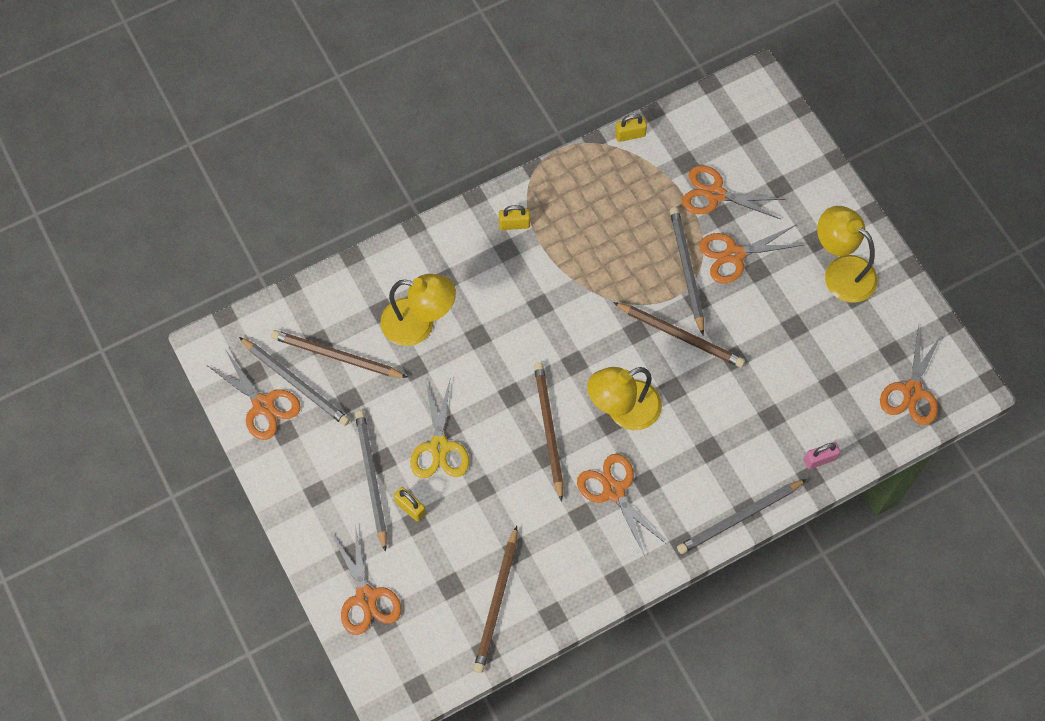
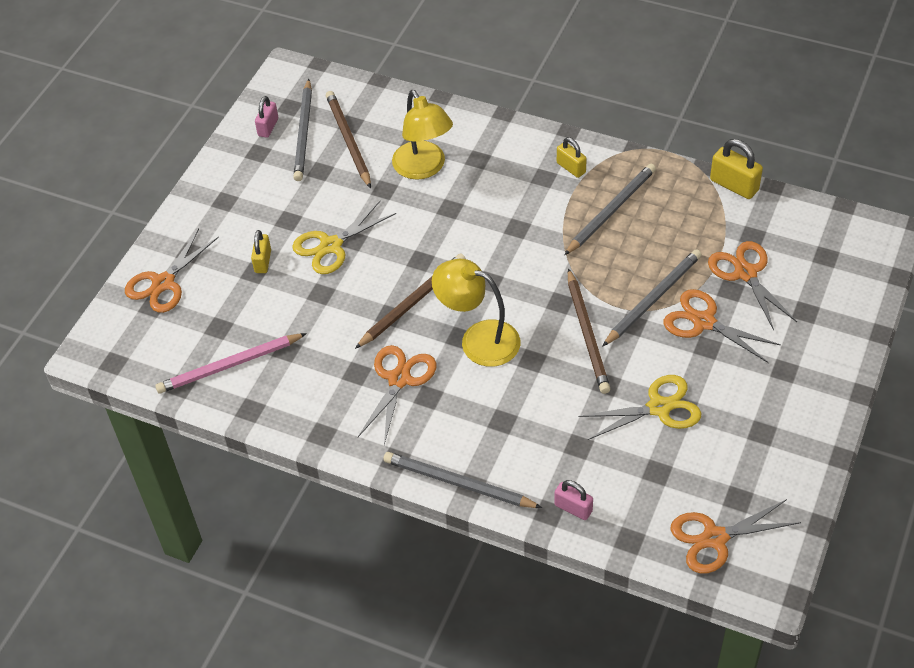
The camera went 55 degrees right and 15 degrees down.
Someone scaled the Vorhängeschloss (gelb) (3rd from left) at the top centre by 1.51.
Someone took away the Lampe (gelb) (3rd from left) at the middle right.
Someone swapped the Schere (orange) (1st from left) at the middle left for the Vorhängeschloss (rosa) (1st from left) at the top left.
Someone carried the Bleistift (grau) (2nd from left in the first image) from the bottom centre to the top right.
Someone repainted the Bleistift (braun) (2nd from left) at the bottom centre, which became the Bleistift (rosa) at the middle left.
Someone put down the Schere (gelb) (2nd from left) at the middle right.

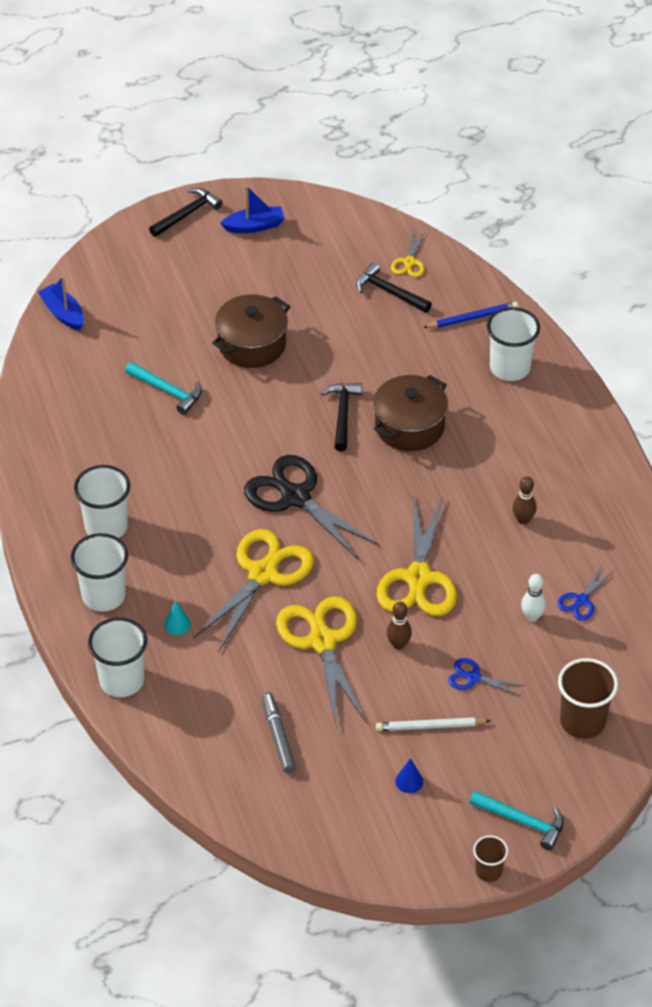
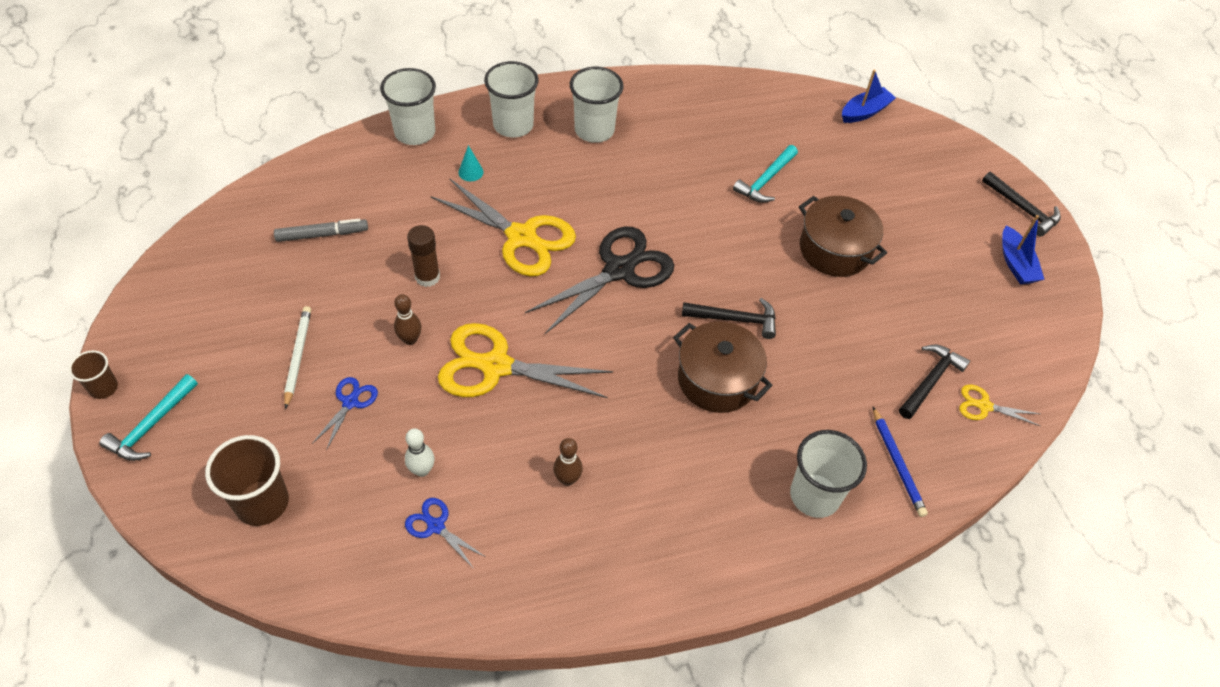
The camera went 90 degrees right and 5 degrees up.
Someone swapped the Schere (gelb) (2nd from left) at the centre for the Klebestift (braun) at the centre.
Someone took away the Kegel (blau) at the bottom centre.

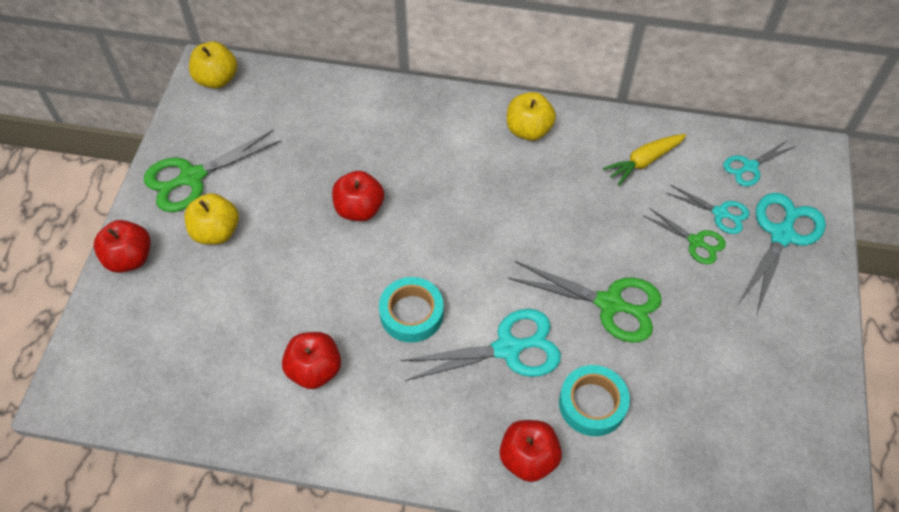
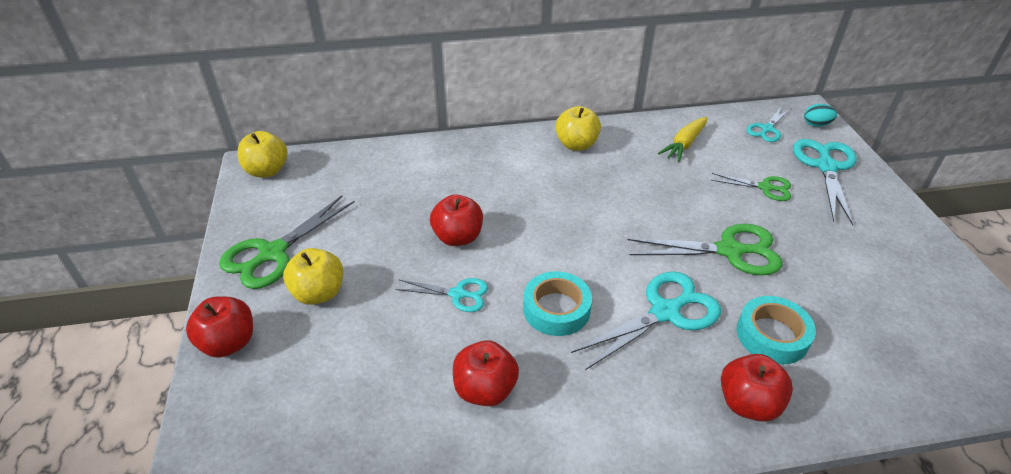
The camera went 20 degrees left and 15 degrees down.
Someone carried the Schere (türkis) (2nd from left in the first image) from the middle right to the centre.
Someone put down the Ei (türkis) at the top right.

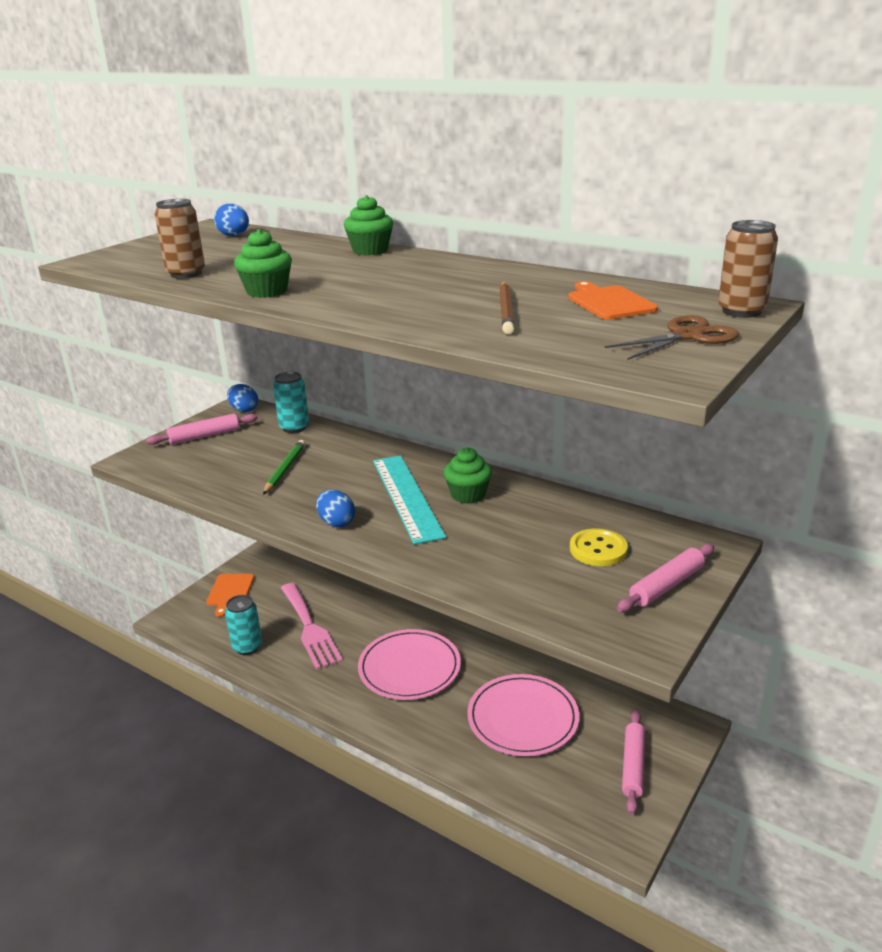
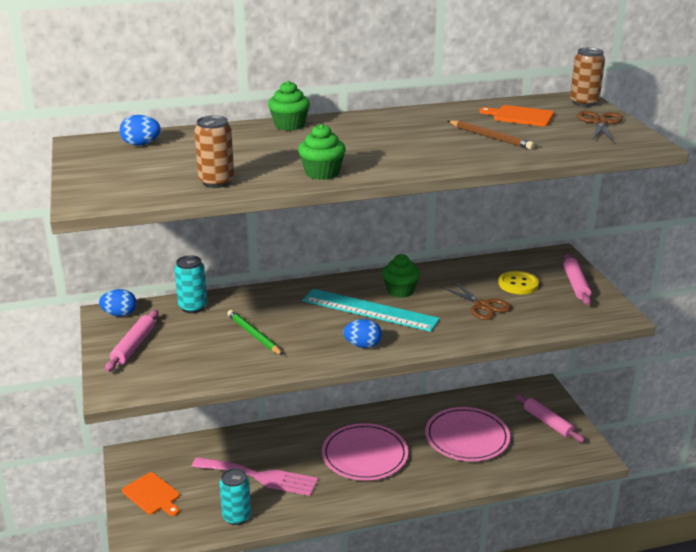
The camera went 50 degrees left and 0 degrees up.
Someone put down the Schere (braun) (1st from left) at the middle right.

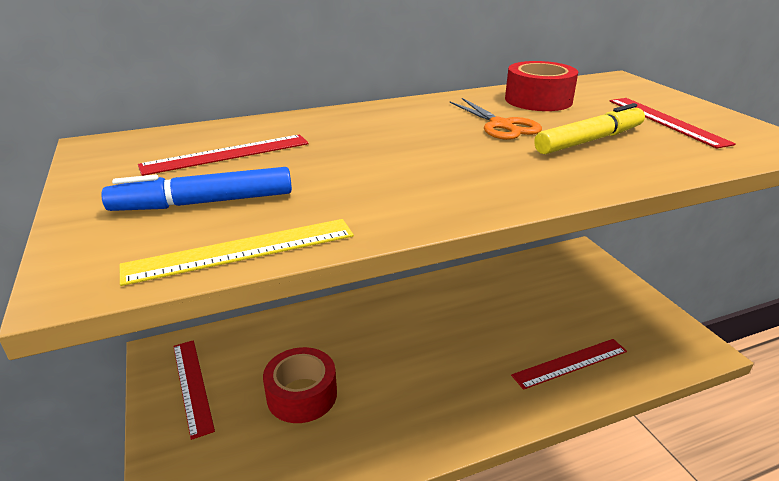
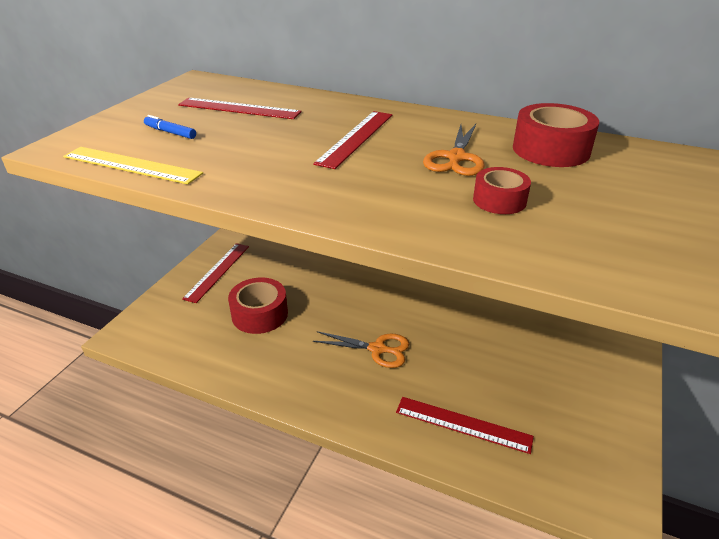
The camera went 45 degrees right and 5 degrees up.
Someone carried the Lineal (rot) (4th from left in the first image) from the top right to the top centre.
Someone swapped the Filzstift (gelb) at the top right for the Klebeband (rot) (2nd from left) at the middle right.
Someone scaled the Filzstift (blau) at the middle left by 0.52.
Someone put down the Schere (orange) (1st from left) at the centre.

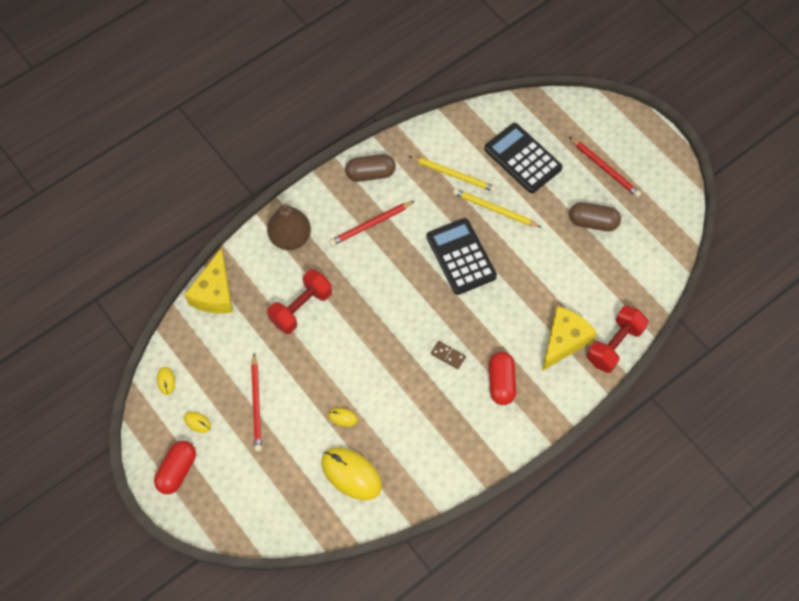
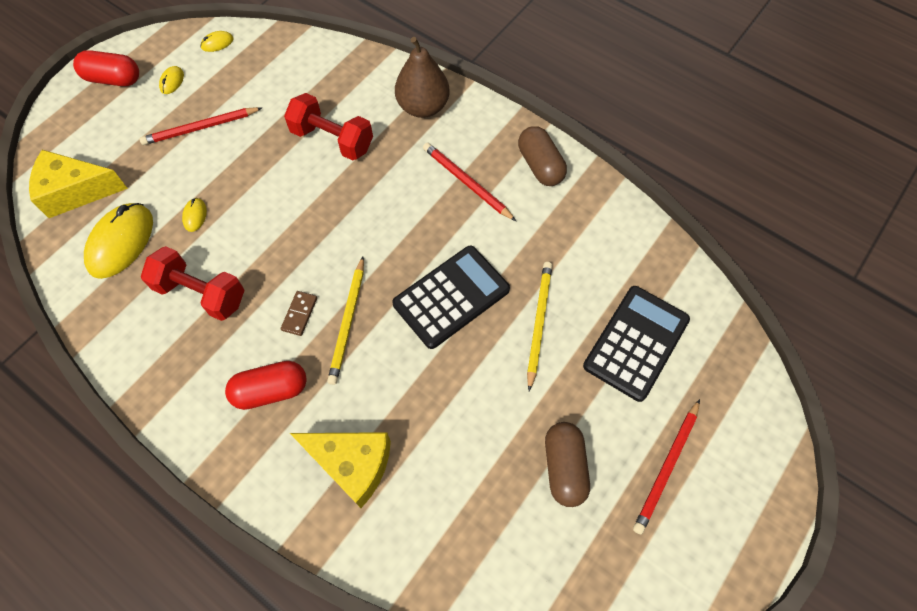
The camera went 75 degrees right and 0 degrees up.
Someone carried the Bleistift (gelb) (1st from left) from the top centre to the centre.
Someone carried the Käse (gelb) (1st from left) from the middle left to the top left.
Someone carried the Hantel (rot) (2nd from left in the first image) from the middle right to the middle left.

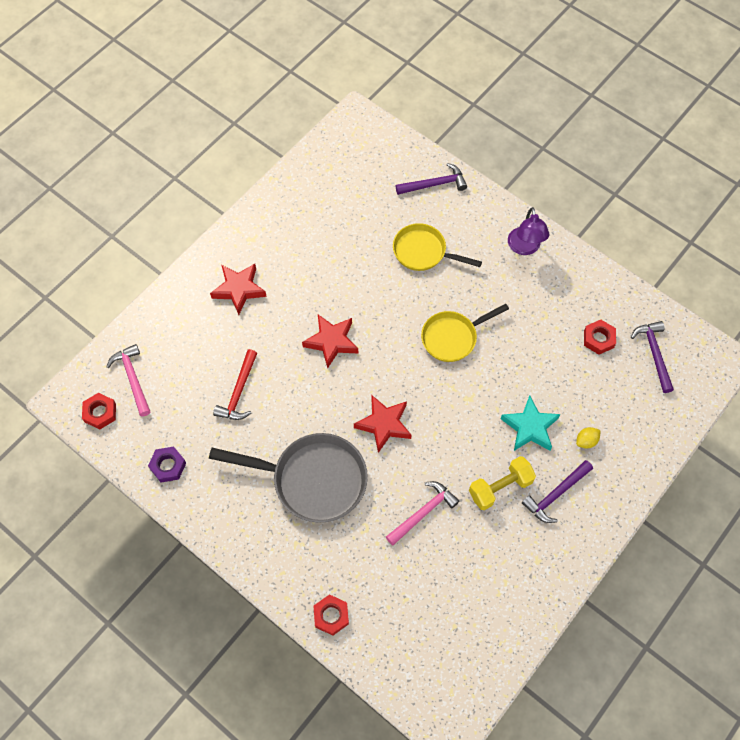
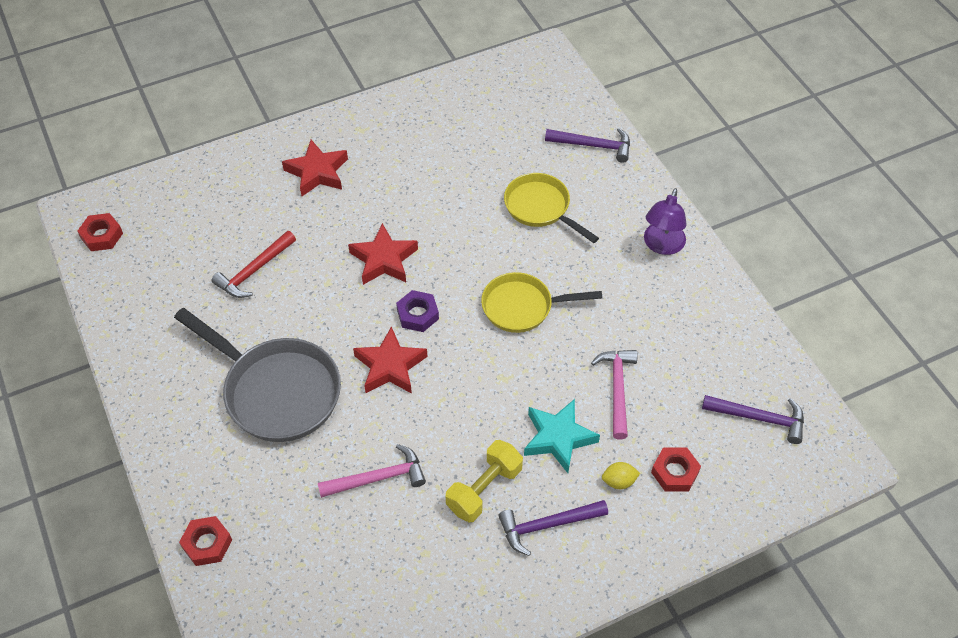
The camera went 25 degrees right and 10 degrees down.
Someone carried the Sechskantmutter (rot) (3rd from left) from the middle right to the bottom right.
Someone rotated the Hammer (lila) (3rd from left) at the middle right by 90 degrees clockwise.
Someone carried the Hammer (rosa) (1st from left in the first image) from the middle left to the centre.
Someone carried the Sechskantmutter (lila) from the middle left to the centre.
Someone rotated the Hantel (gelb) at the middle right by 45 degrees counterclockwise.

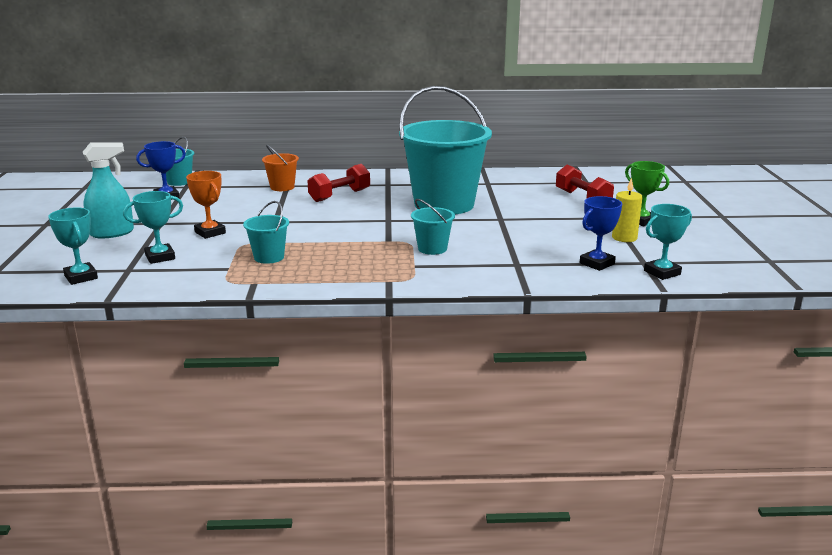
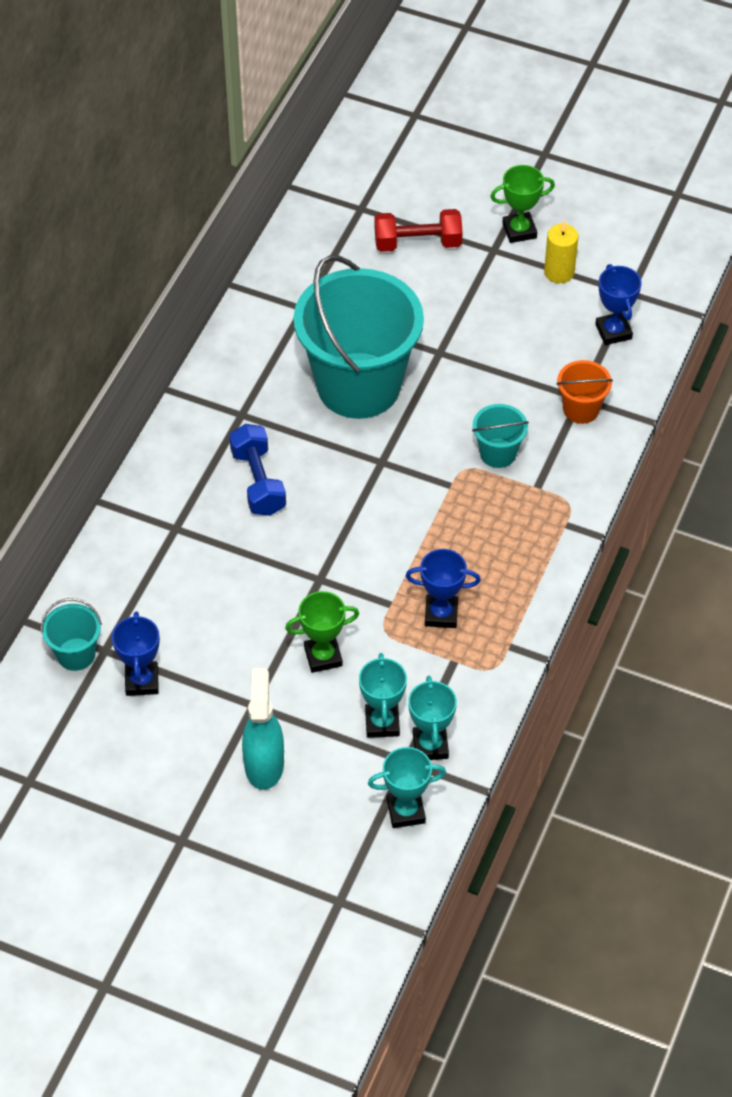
The camera went 65 degrees left and 30 degrees up.
Someone carried the Eimer (orange) from the top centre to the middle right.
Someone repainted the Hantel (rot) (1st from left) at the top centre, which became the Hantel (blau) at the centre.
Someone repainted the Pokal (orange) at the middle left, which became the Pokal (grün) (1st from left) at the centre.
Someone swapped the Eimer (türkis) (2nd from left) at the middle left for the Pokal (blau) (2nd from left) at the centre.
Someone carried the Pokal (türkis) (3rd from left) from the middle right to the centre.

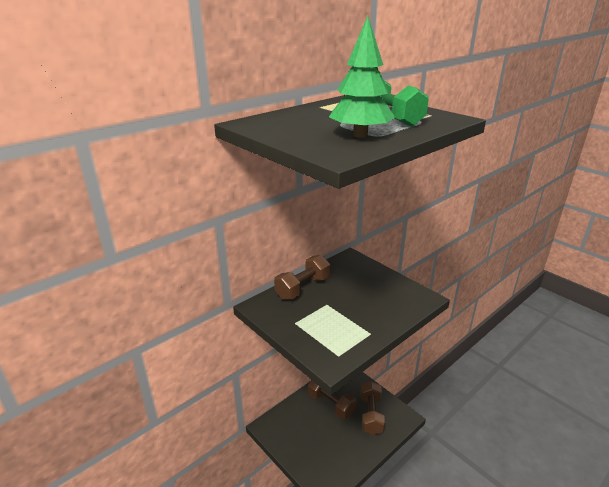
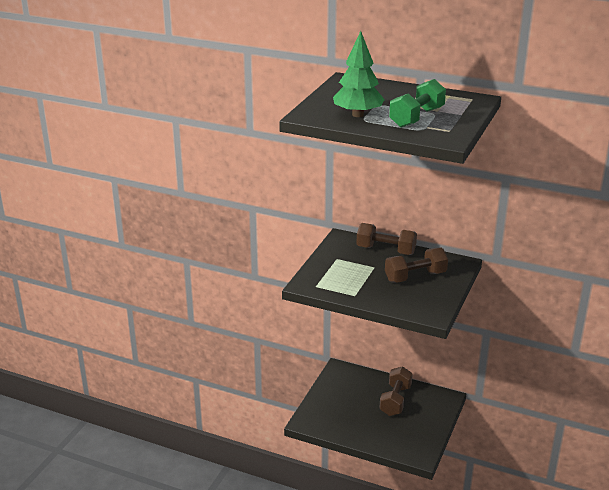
The camera went 65 degrees right and 0 degrees up.
Someone carried the Hantel (braun) (3rd from left) from the bottom centre to the middle right.

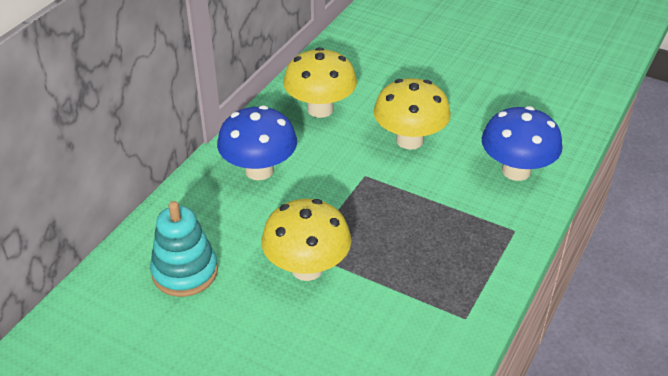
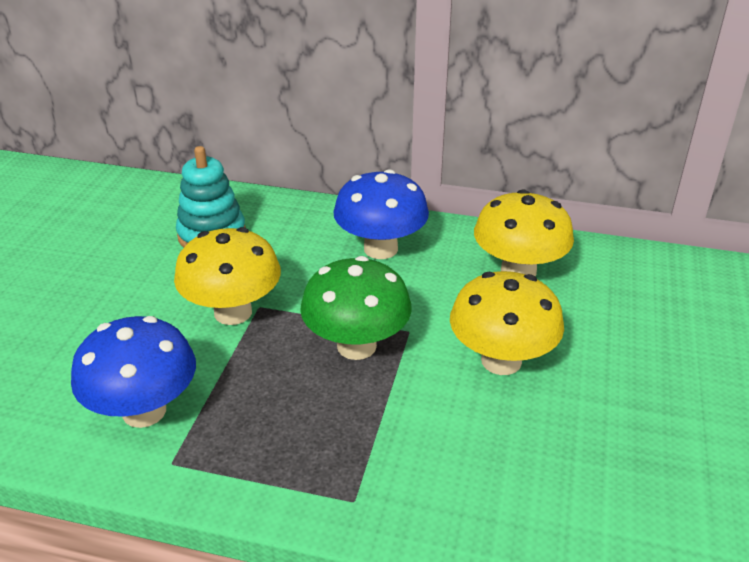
The camera went 75 degrees right and 5 degrees down.
Someone carried the Pilz (blau) (2nd from left in the first image) from the middle right to the middle left.
Someone put down the Pilz (grün) at the centre.

